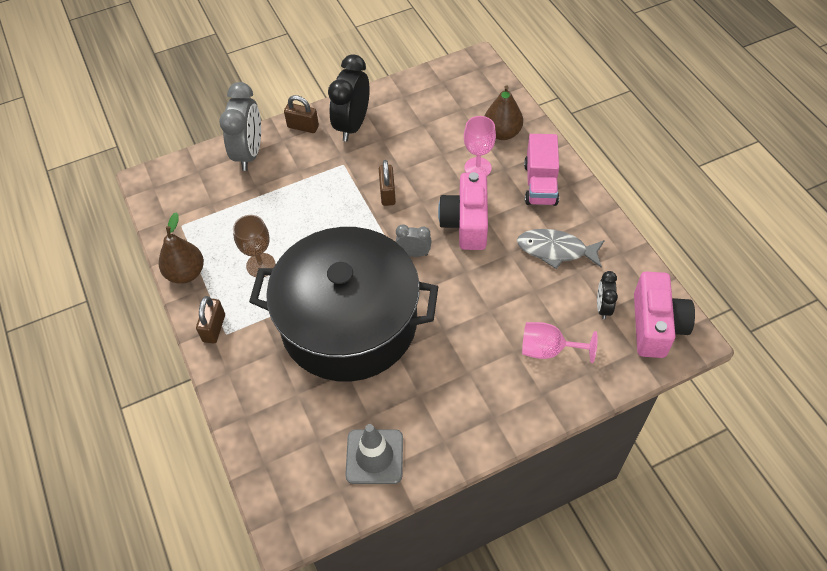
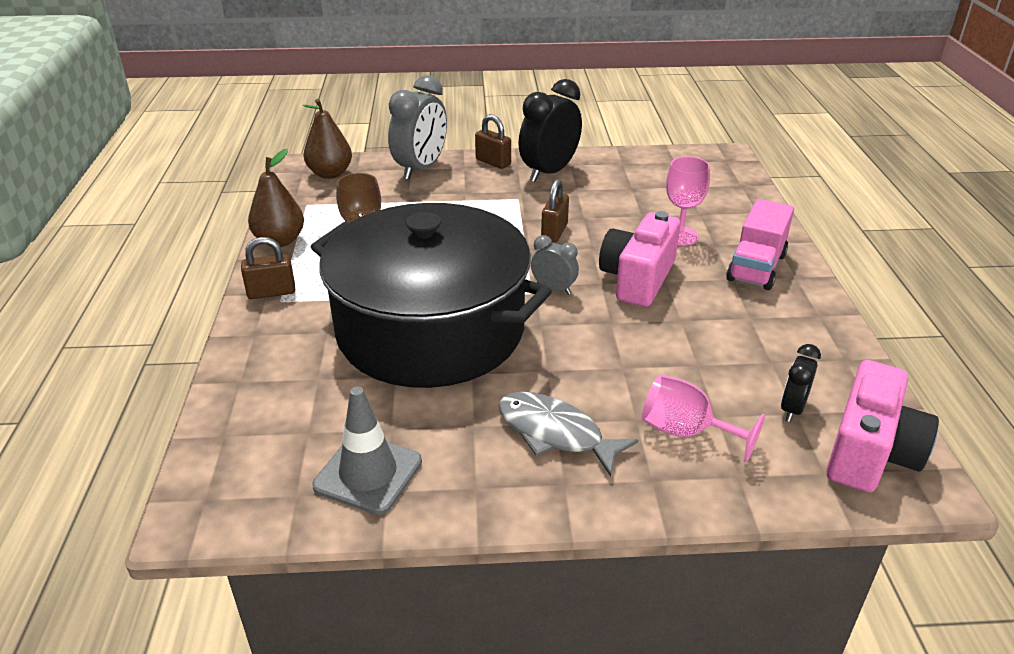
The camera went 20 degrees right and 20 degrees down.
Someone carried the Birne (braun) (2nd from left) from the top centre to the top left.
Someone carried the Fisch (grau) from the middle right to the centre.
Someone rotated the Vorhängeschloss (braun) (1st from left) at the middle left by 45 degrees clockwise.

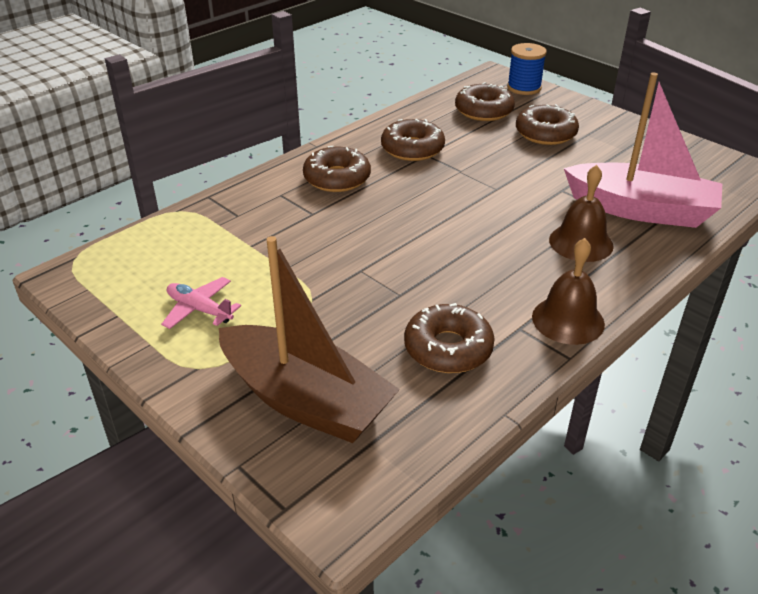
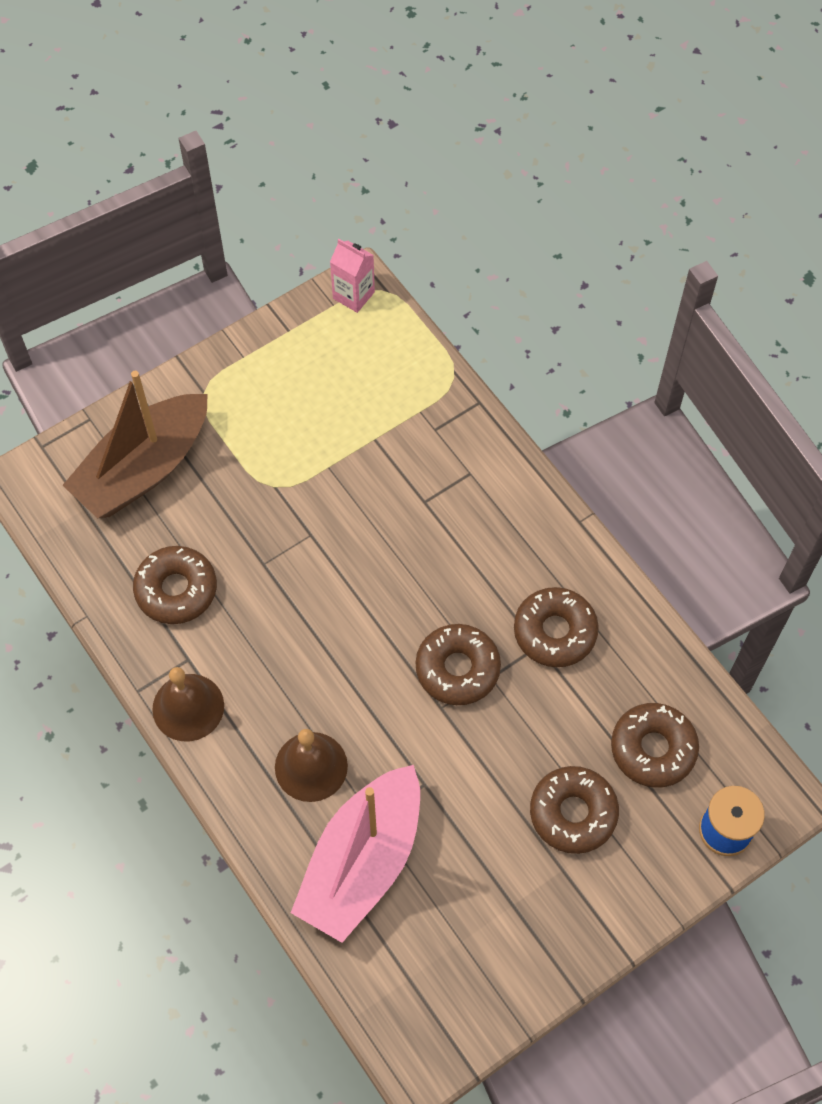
The camera went 100 degrees right and 25 degrees up.
Someone carried the Donut (braun) (1st from left in the first image) from the top centre to the centre.
Someone took away the Flugzeug (rosa) at the middle left.
Someone put down the Getränkekarton (rosa) at the top centre.

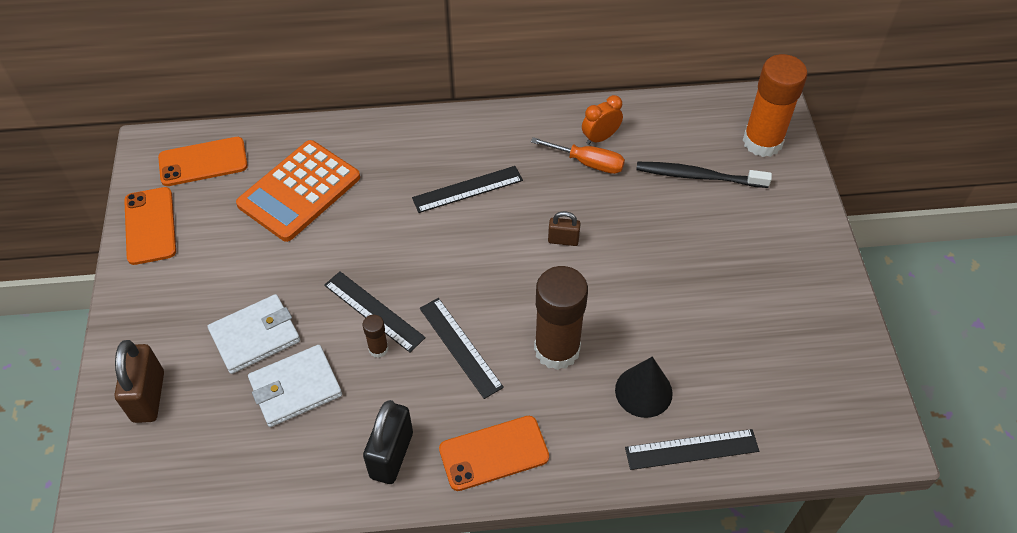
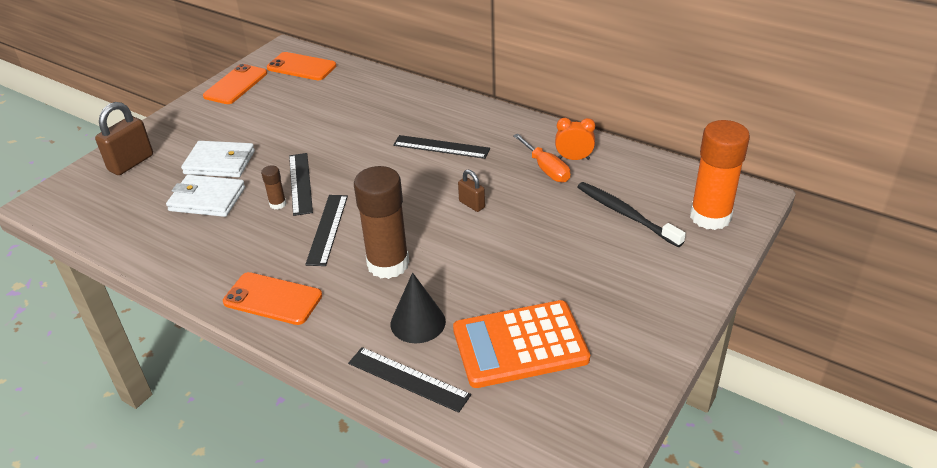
The camera went 40 degrees right and 15 degrees down.
Someone carried the Taschenrechner (orange) from the middle left to the bottom centre.
Someone took away the Vorhängeschloss (schwarz) at the bottom centre.

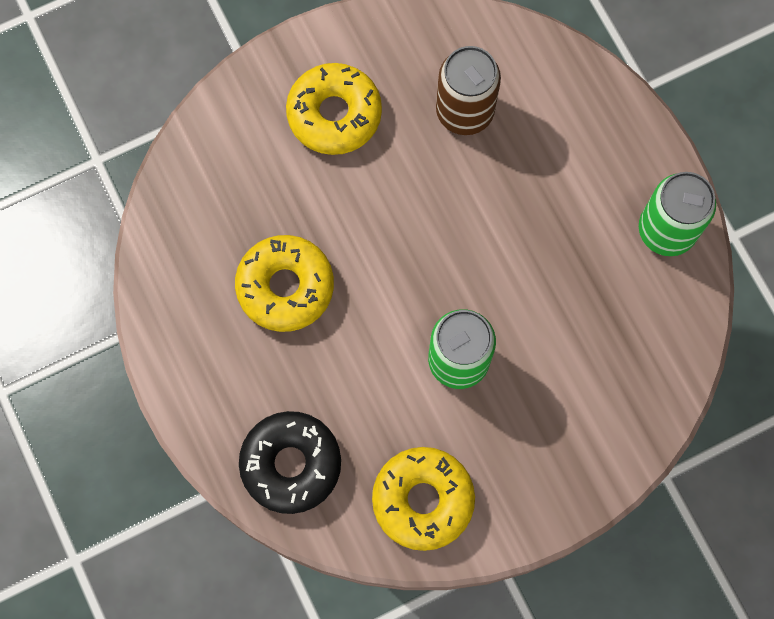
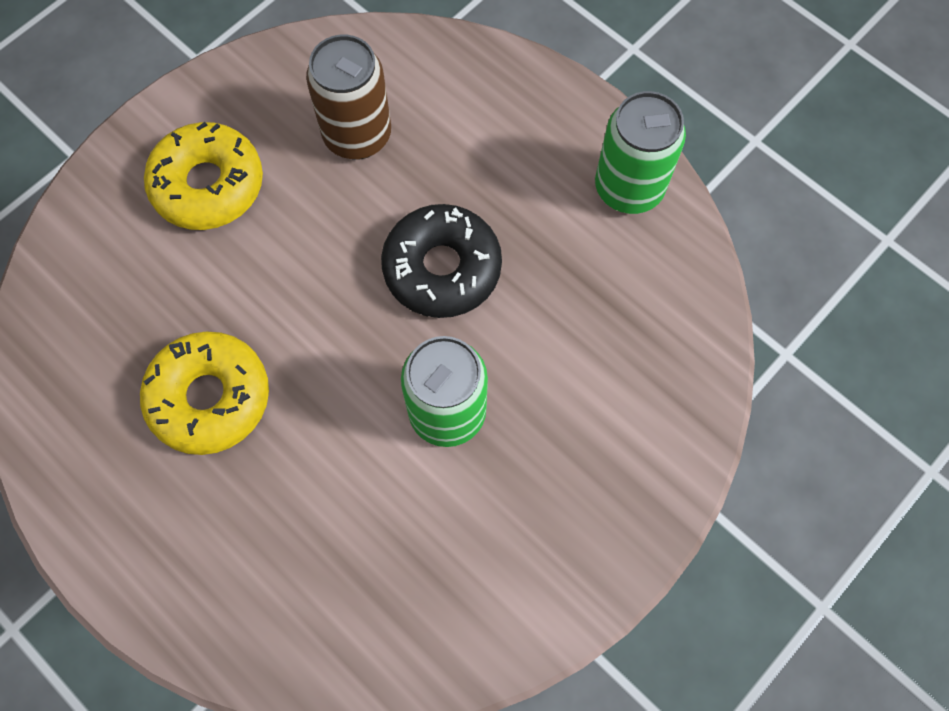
The camera went 20 degrees left and 5 degrees down.
Someone carried the Donut (schwarz) from the bottom centre to the centre.
Someone took away the Donut (gelb) (3rd from left) at the bottom centre.

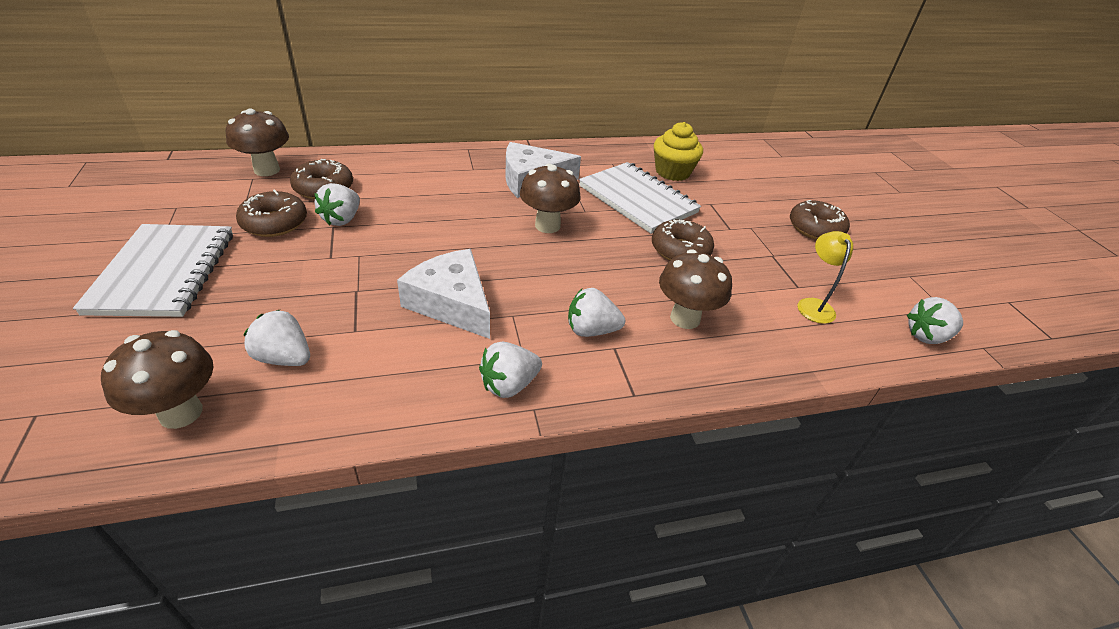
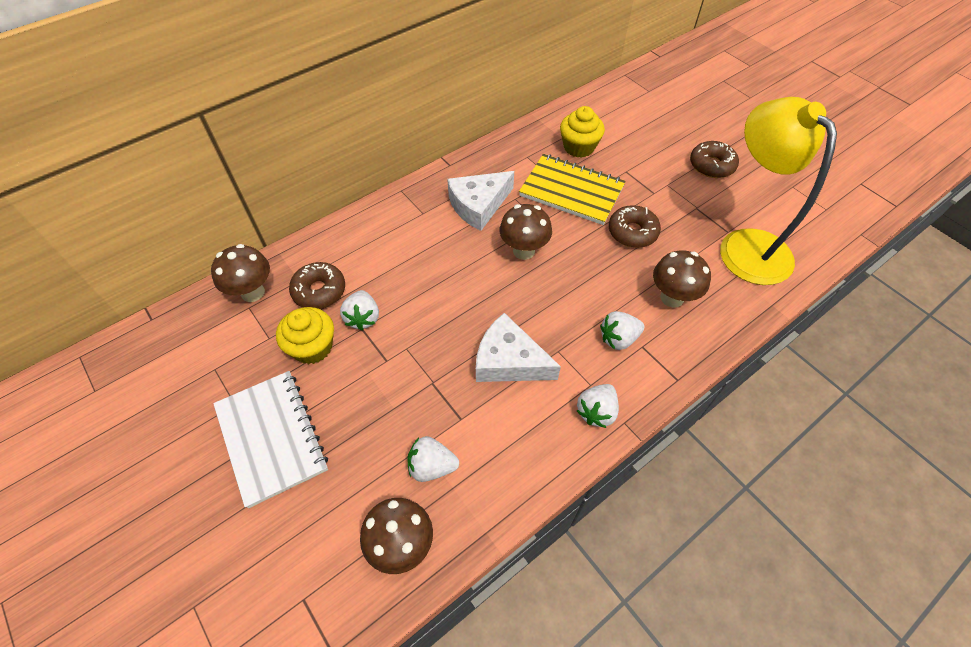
The camera went 20 degrees left and 15 degrees up.
Someone repainted the Notizbuch (weiß) (2nd from left) at the top centre, which became the Notizbuch (gelb) at the top centre.
Someone swapped the Donut (braun) (1st from left) at the middle left for the Muffin (gelb) (1st from left) at the middle left.
Someone scaled the Lampe (gelb) at the middle right by 2.49.
Someone took away the Erdbeere (weiß) (5th from left) at the middle right.

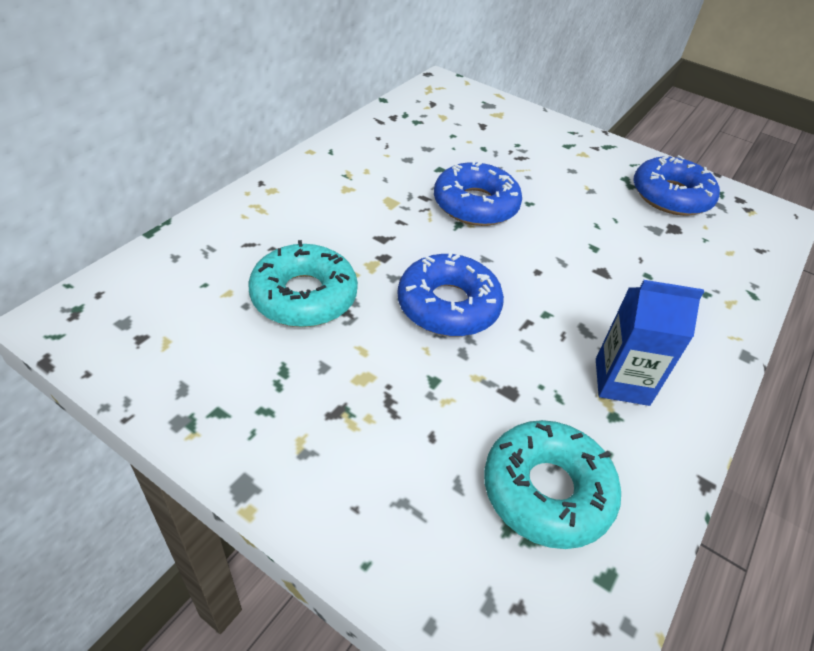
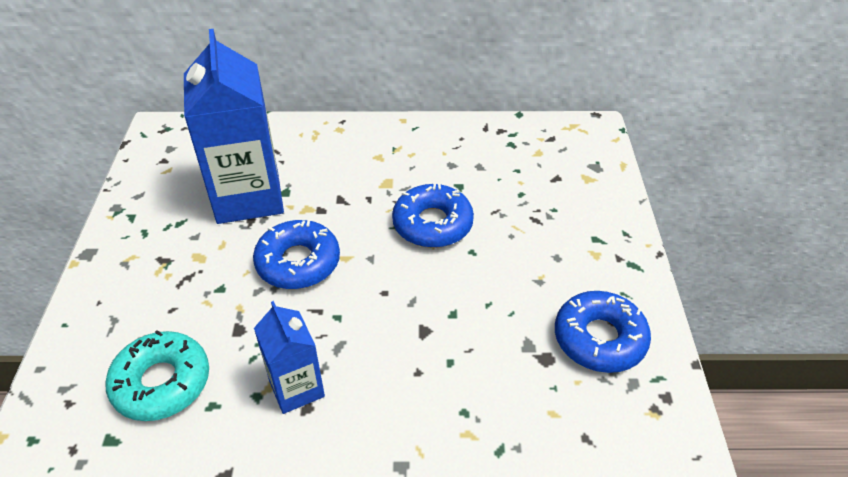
The camera went 60 degrees right and 0 degrees up.
Someone swapped the Donut (türkis) (1st from left) at the centre for the Getränkekarton (blau) (1st from left) at the top left.

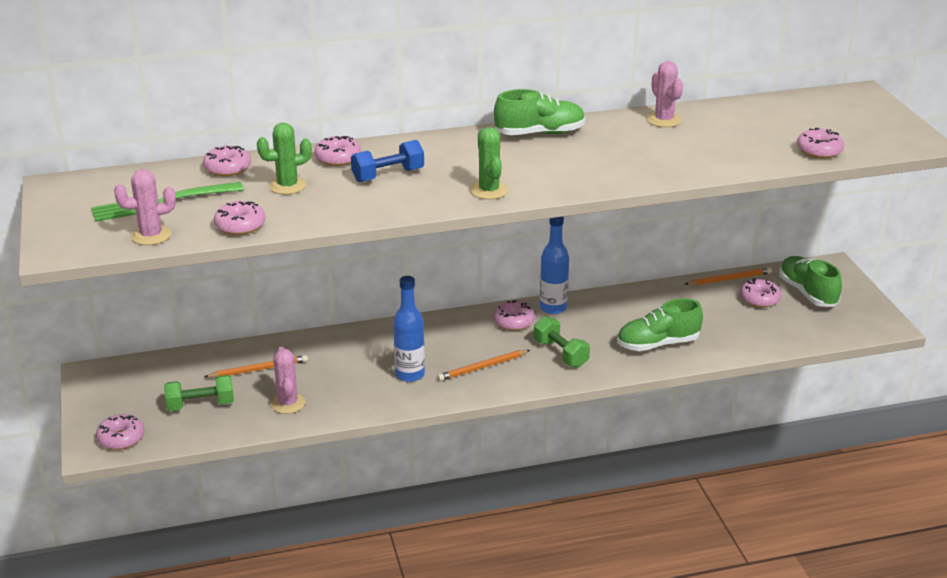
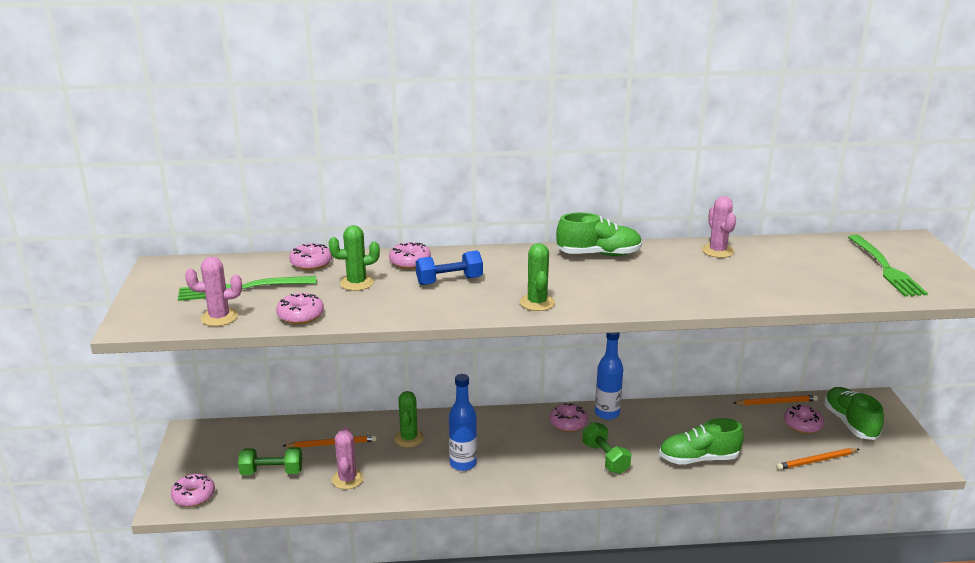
The camera went 10 degrees right and 5 degrees down.
Someone took away the Donut (rosa) (7th from left) at the top right.
Someone carried the Bleistift (orange) (2nd from left in the first image) from the centre to the bottom right.
Someone put down the Gabel (grün) (2nd from left) at the middle right.
Someone put down the Kaktus (grün) (2nd from left) at the bottom centre.

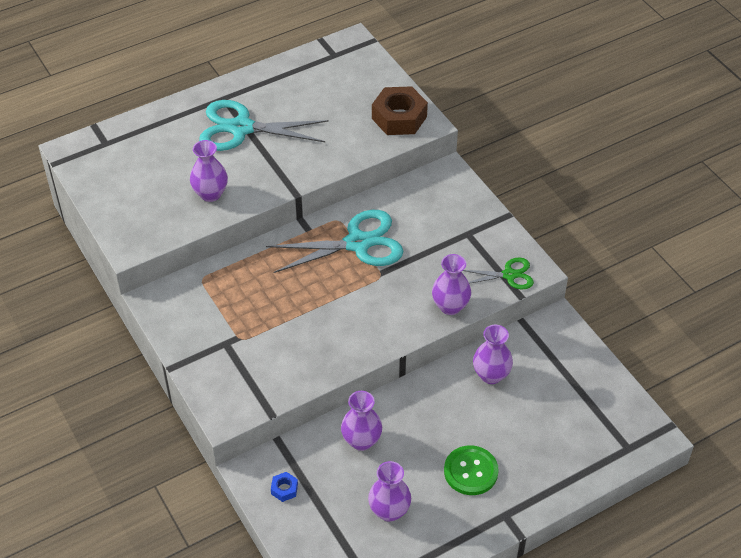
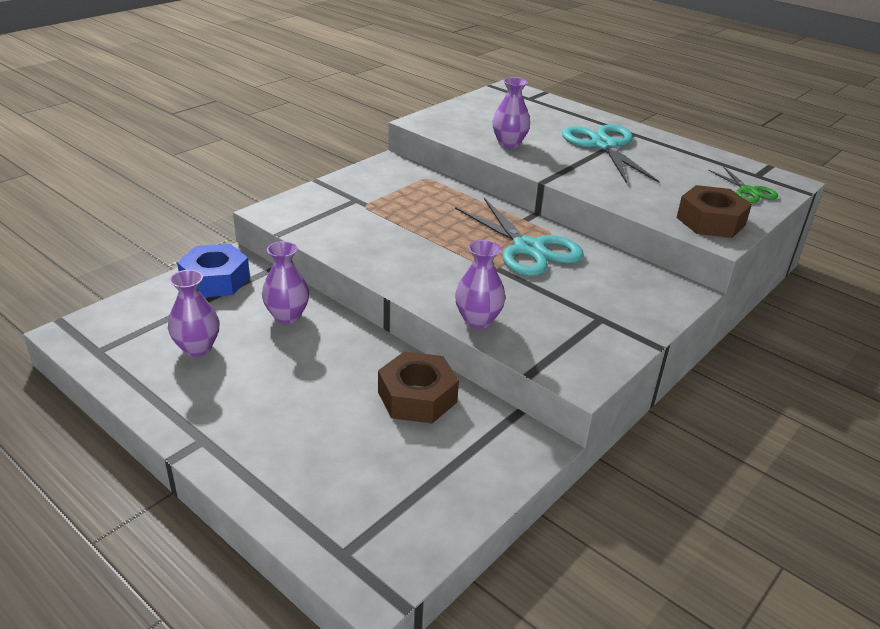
The camera went 70 degrees right and 15 degrees down.
Someone carried the Schere (grün) from the middle right to the top right.
Someone swapped the Vase (lila) (5th from left) at the centre for the Sechskantmutter (braun) (1st from left) at the centre.
Someone took away the Knopf (grün) at the bottom centre.
Someone scaled the Sechskantmutter (blau) at the bottom centre by 2.27.

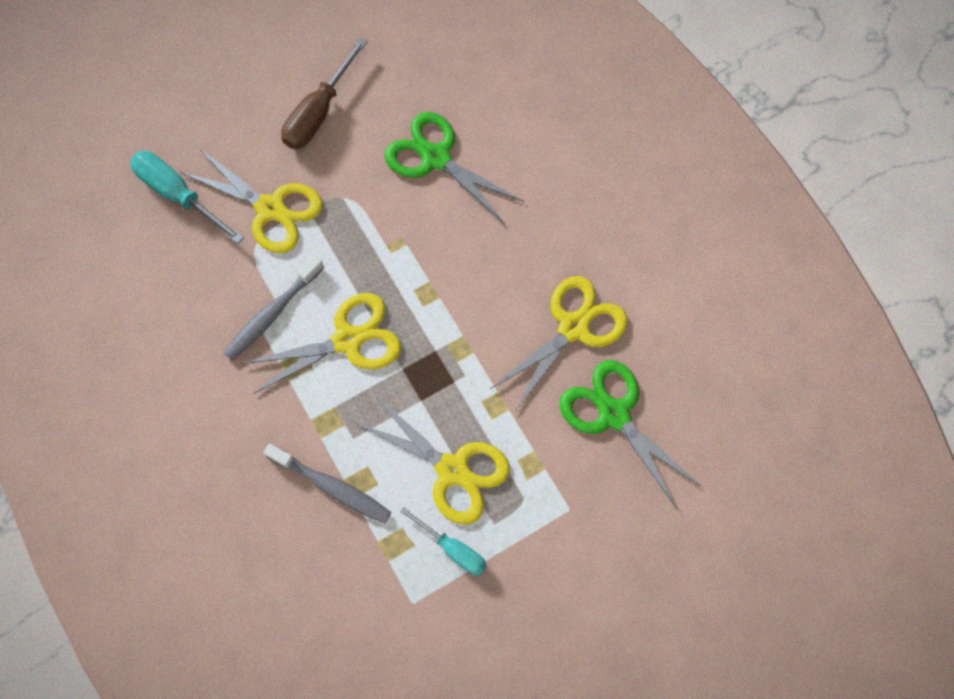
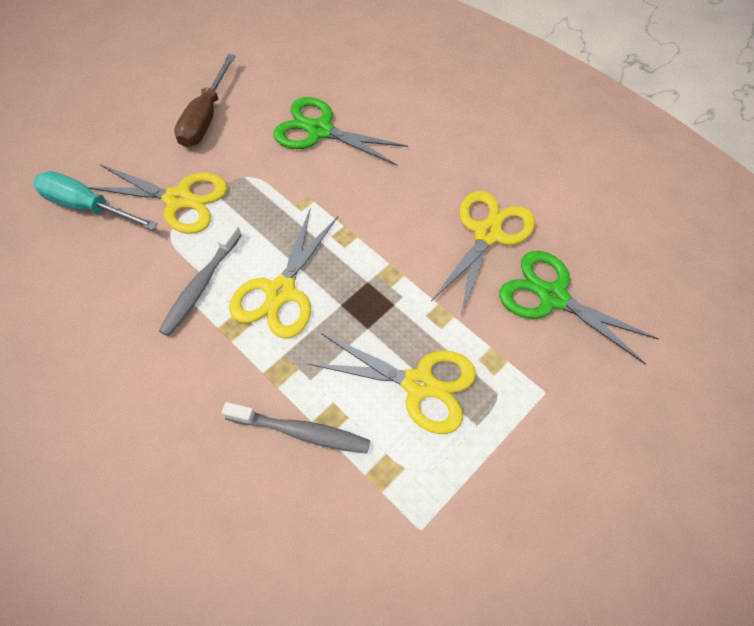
The camera went 15 degrees left and 10 degrees down.
Someone rotated the Schere (gelb) (2nd from left) at the centre by 150 degrees clockwise.
Someone took away the Schraubenzieher (türkis) (2nd from left) at the bottom centre.

